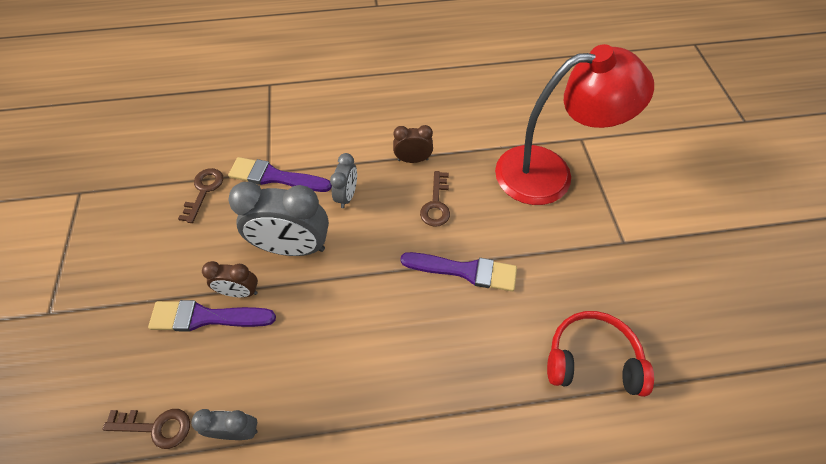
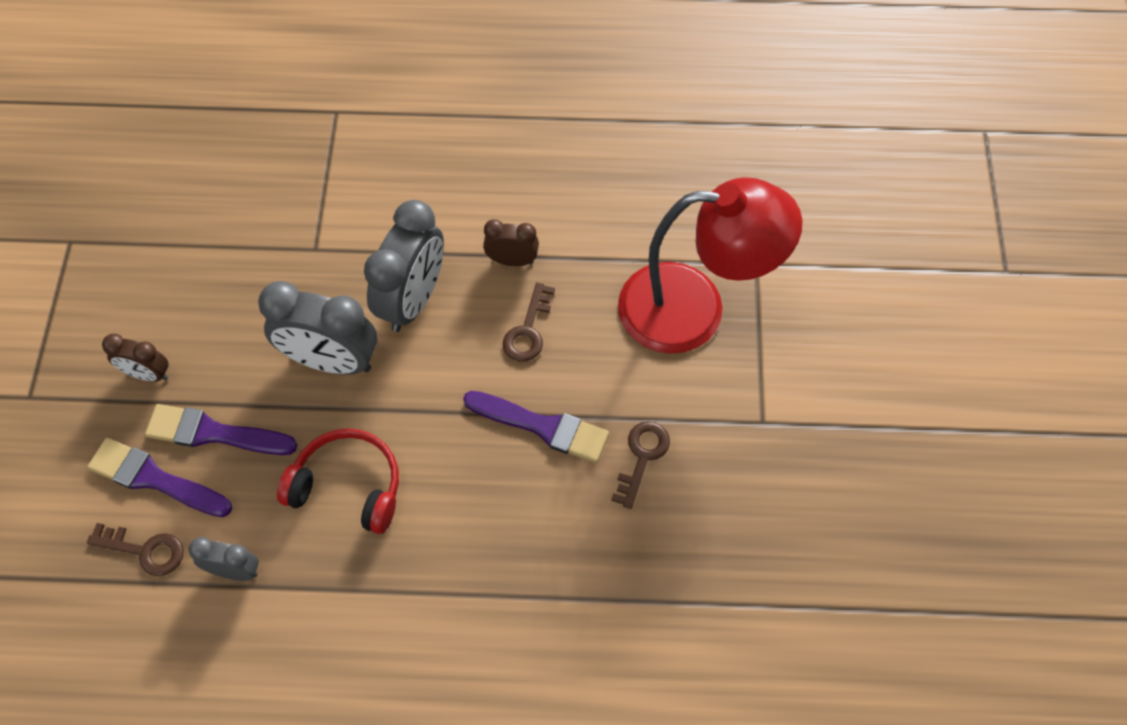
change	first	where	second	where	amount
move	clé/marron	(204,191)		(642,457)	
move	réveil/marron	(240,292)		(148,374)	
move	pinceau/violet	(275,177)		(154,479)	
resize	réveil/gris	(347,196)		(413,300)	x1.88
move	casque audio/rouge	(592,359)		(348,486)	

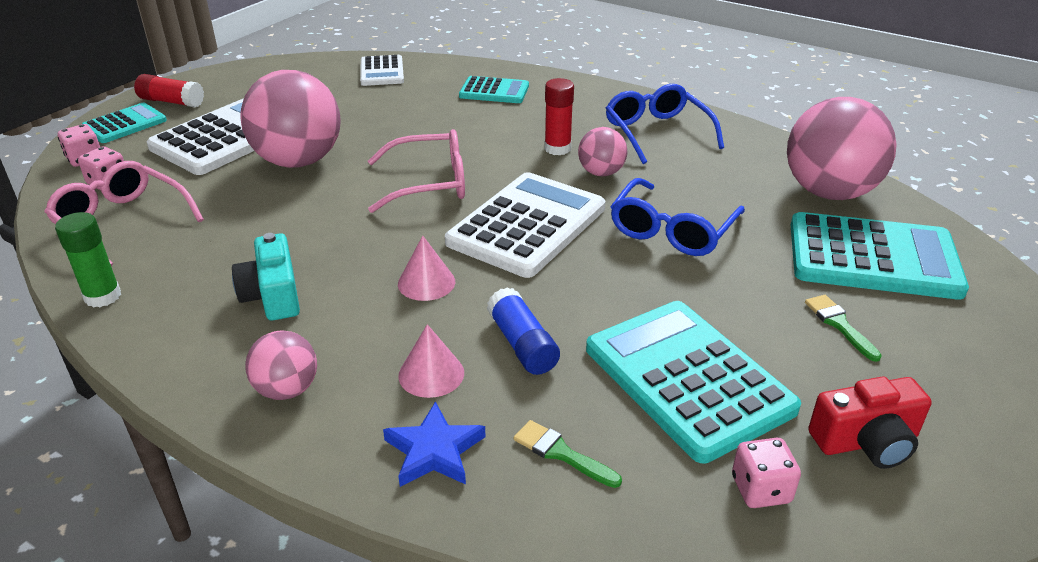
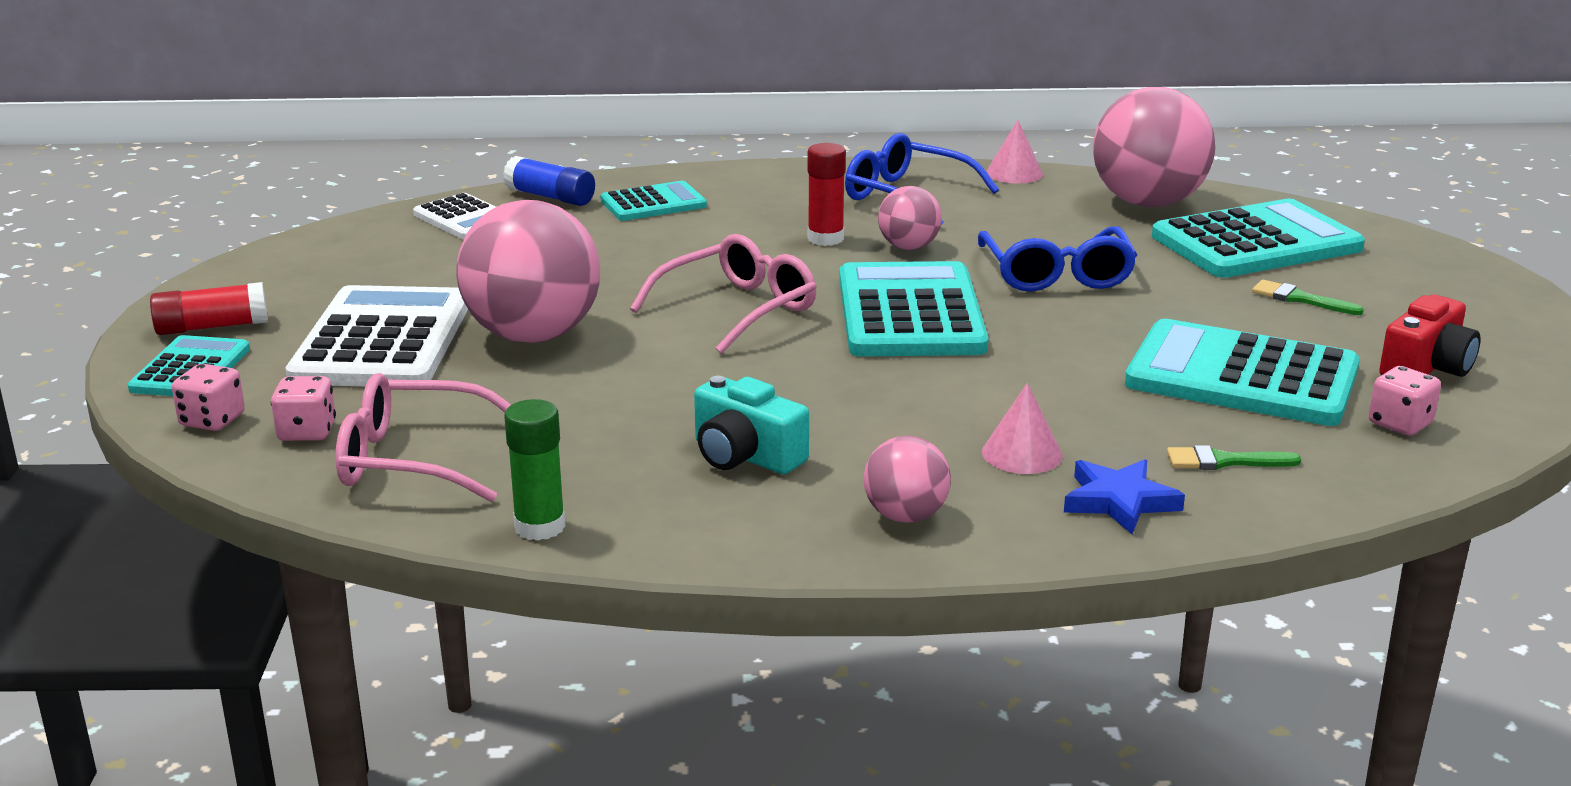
change	first	where	second	where	amount
move	cône/rose	(426,282)		(1014,173)	
recolor	calculatrice/blanc	(527,225)	calculatrice/turquoise	(910,313)	
move	bâton de colle/bleu	(522,344)		(550,197)	

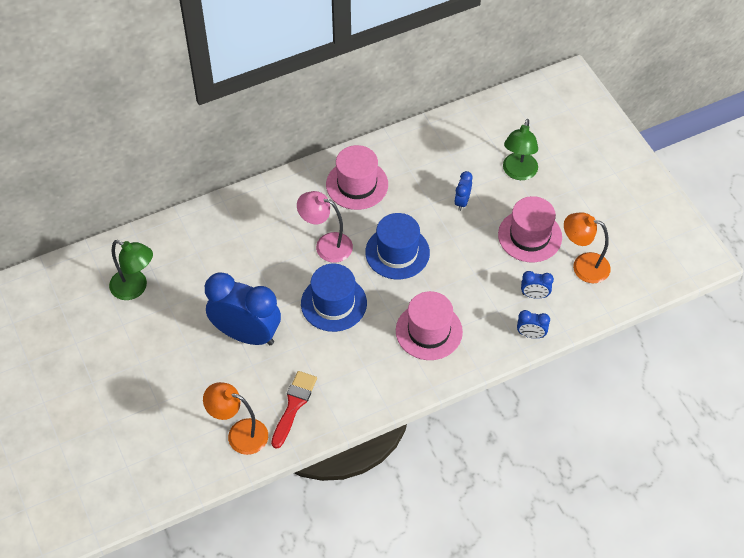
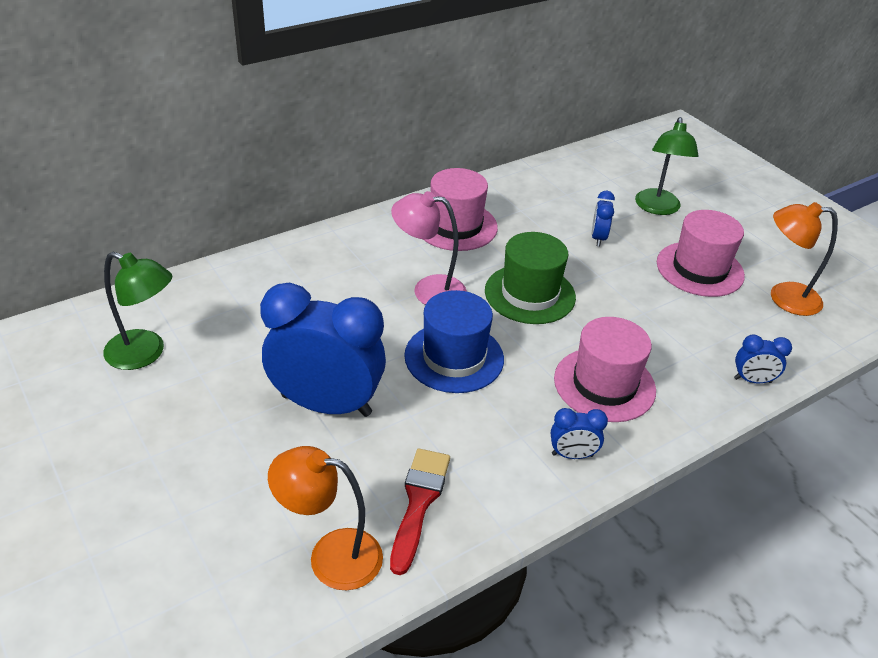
change	first	where	second	where	amount
recolor	chapeau/bleu	(397,252)	chapeau/vert	(530,294)	
move	réveil/bleu	(534,295)		(572,455)	

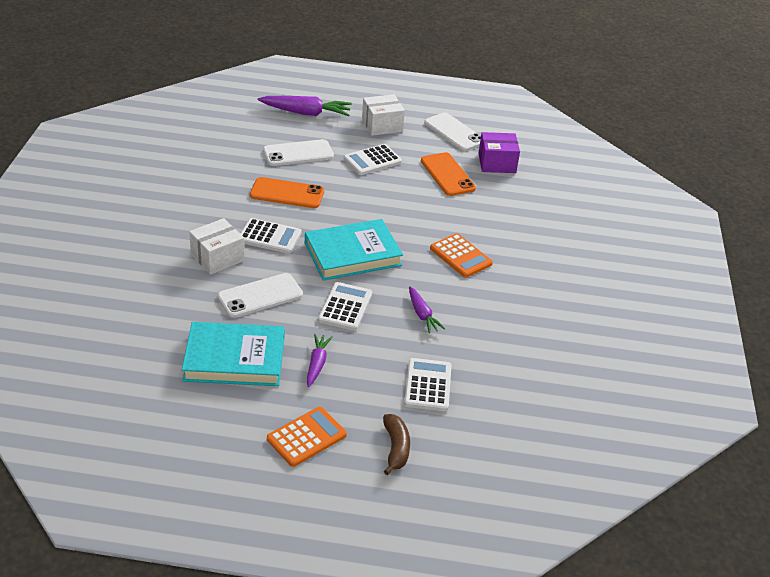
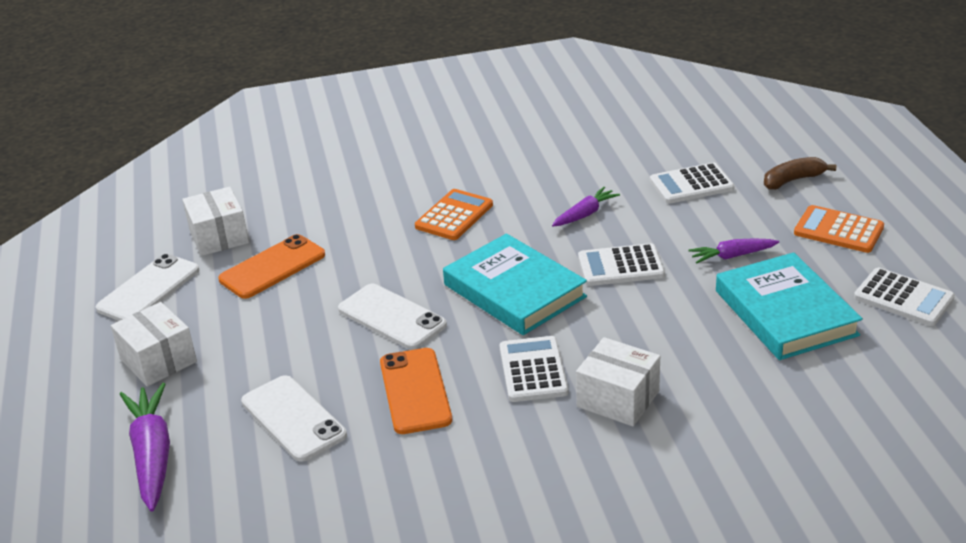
change	first	where	second	where	amount
move	téléphone/blanc	(260,296)		(392,317)	
move	calculatrice/blanc	(372,160)		(903,298)	
recolor	boîte/violet	(497,163)	boîte/blanc	(219,237)	

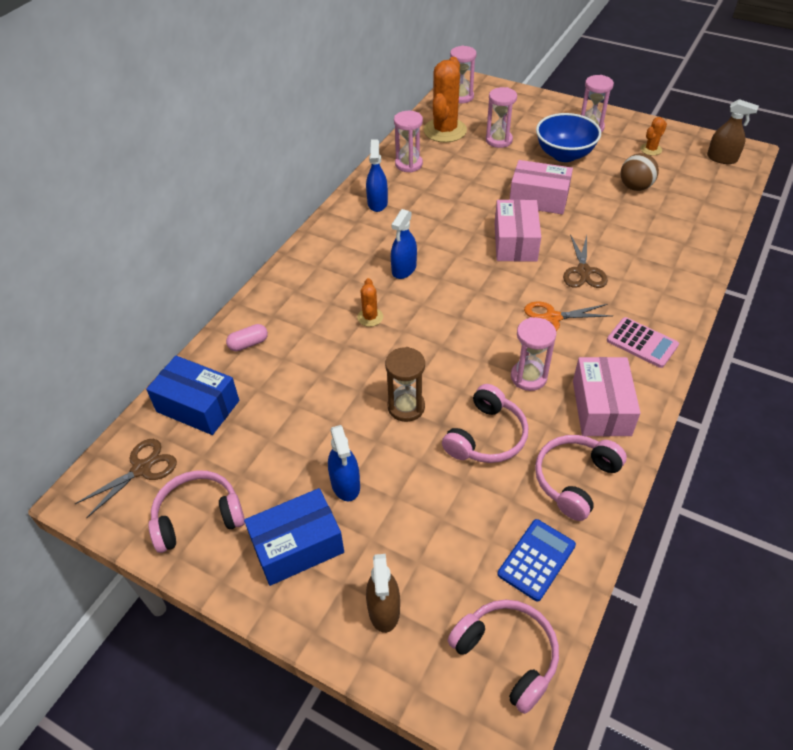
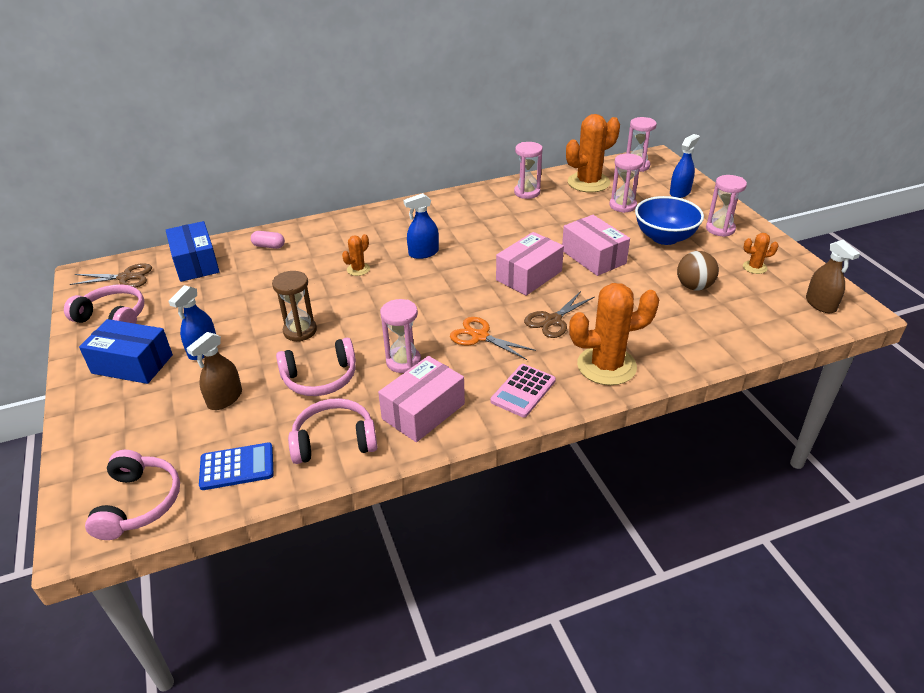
change	first	where	second	where	amount
move	vaporisateur/bleu	(377,203)		(680,192)	
move	vaporisateur/marron	(384,609)		(225,399)	
rotate	calculatrice/rose	(642,343)		(523,391)	45 degrees clockwise
insert			cactus/orange	(606,366)	

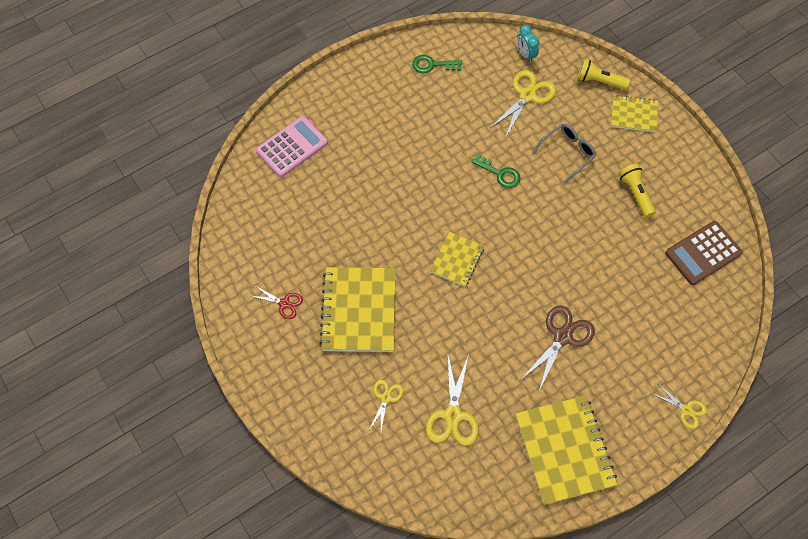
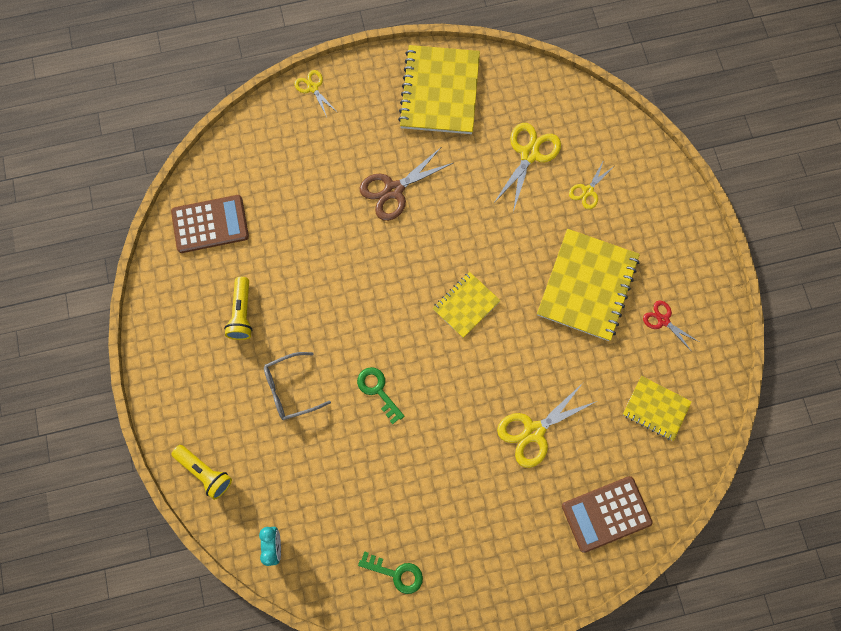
change	first	where	second	where	amount
recolor	calculatrice/rose	(292,147)	calculatrice/marron	(606,514)	
move	ciseaux/jaune	(527,95)		(534,431)	
move	carnet/jaune	(633,115)		(656,408)	

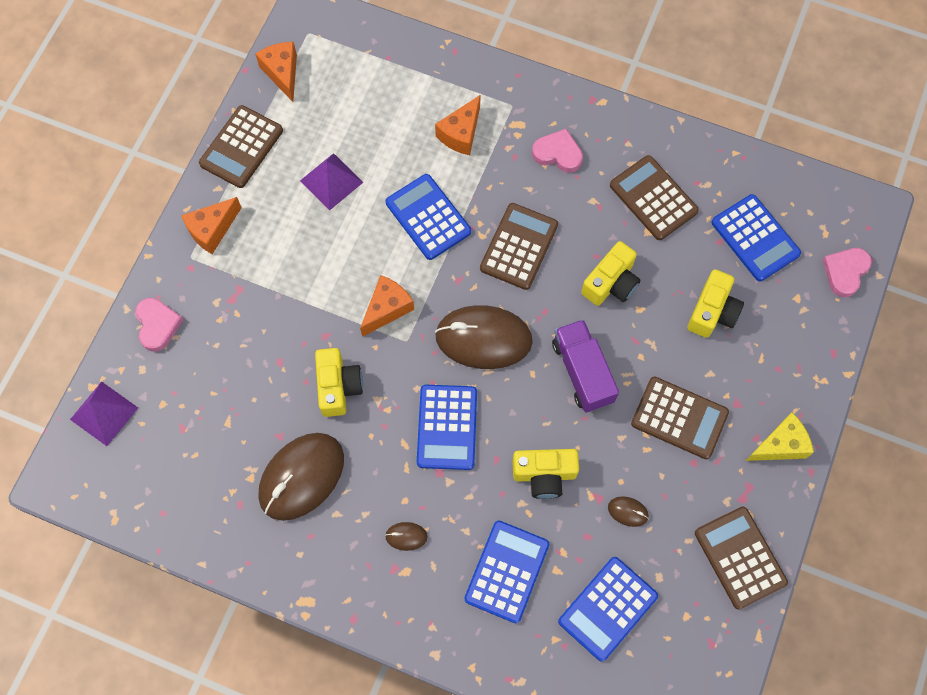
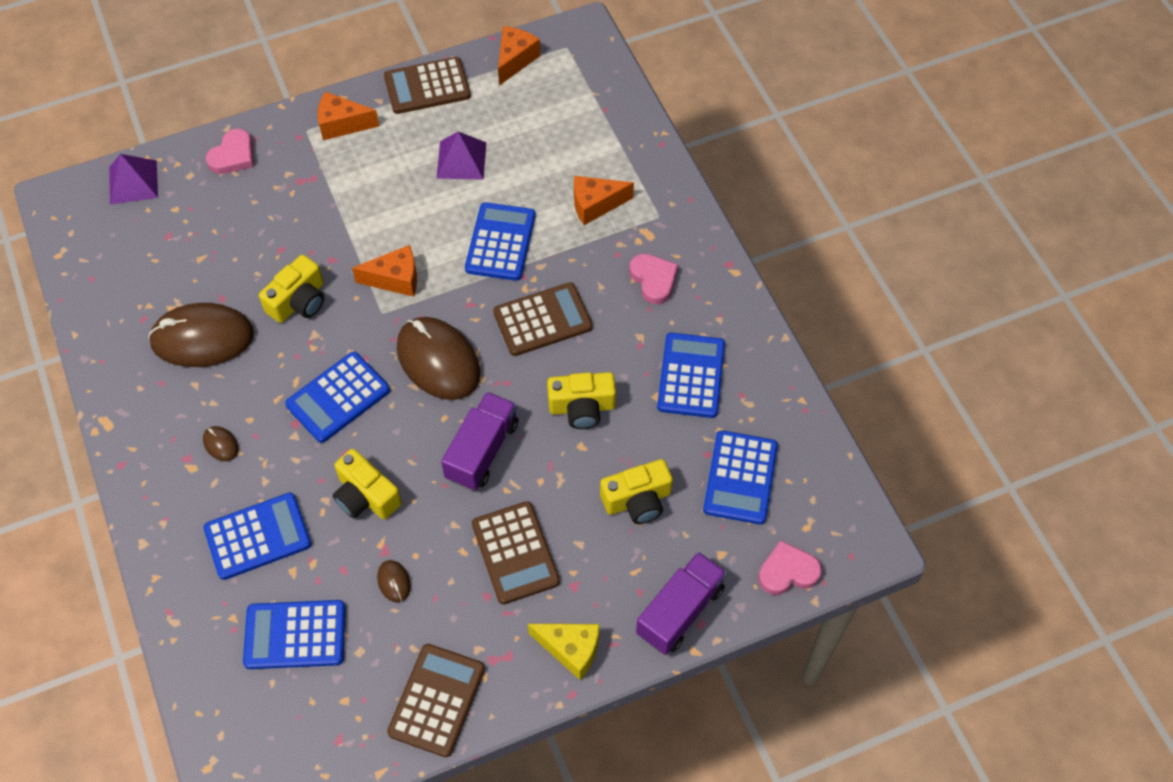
change	first	where	second	where	amount
recolor	calculatrice/marron	(653,198)	calculatrice/bleu	(691,376)	
insert			camion/violet	(680,611)	

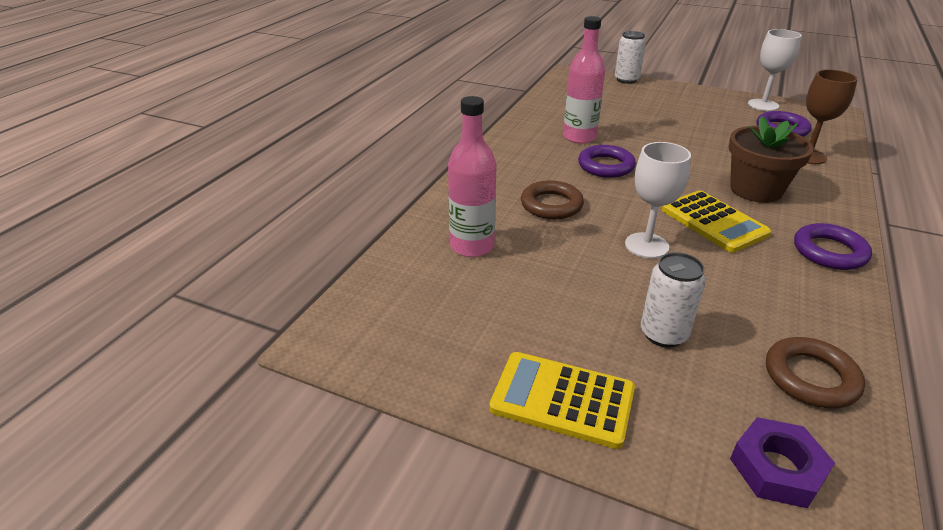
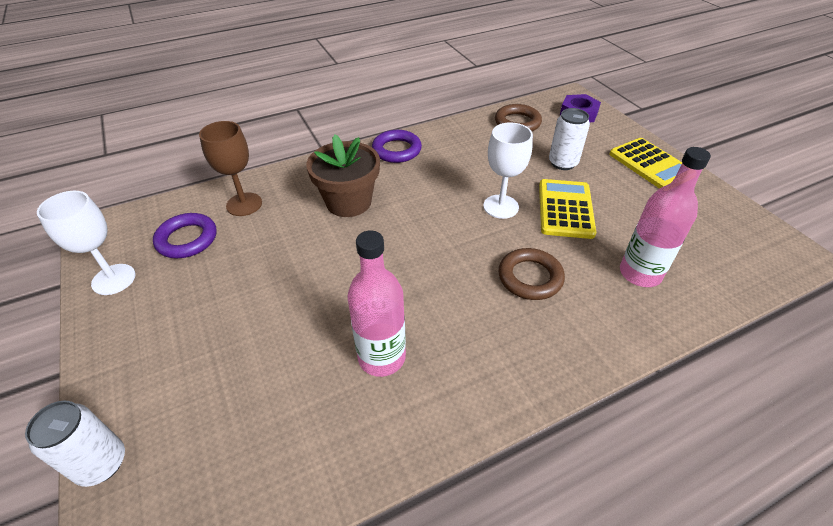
change	first	where	second	where	amount
delete	anneau/violet	(606,166)			
move	calculatrice/jaune	(713,222)		(565,209)	

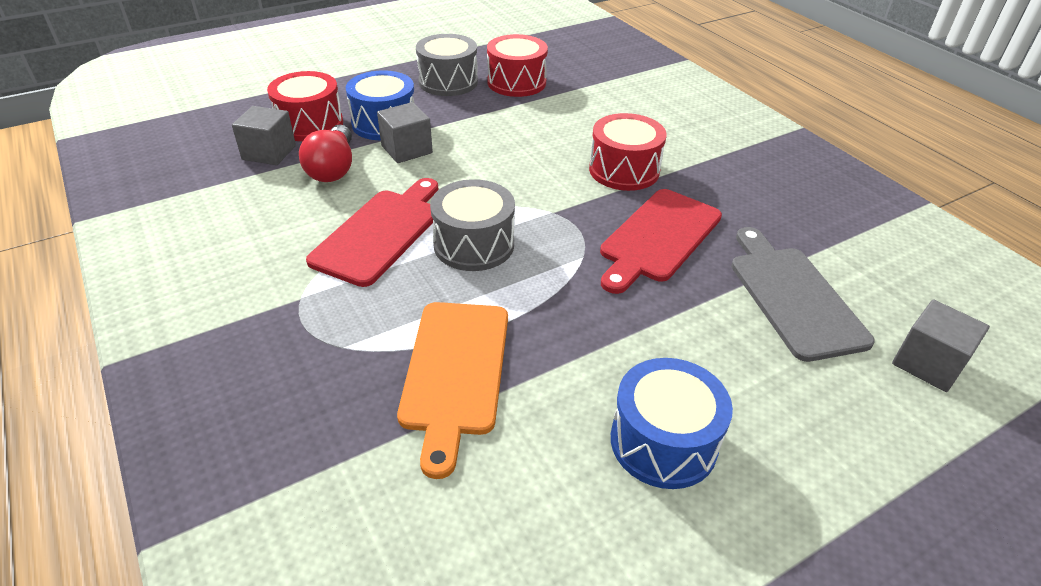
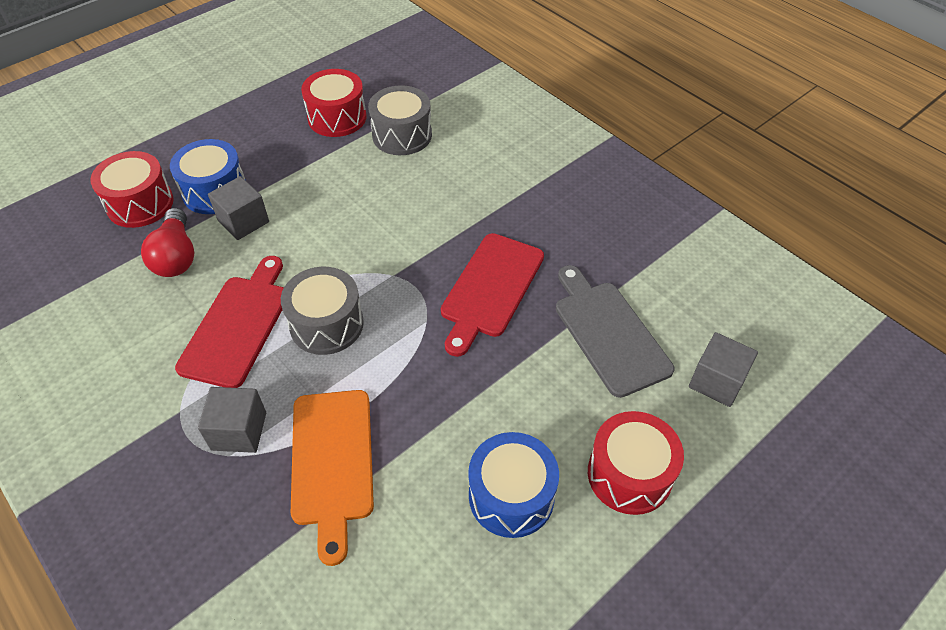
change	first	where	second	where	amount
move	cube/gris	(269,152)		(239,431)	
move	tambour/gris	(448,82)		(402,135)	
move	tambour/rouge	(624,170)		(629,474)	

